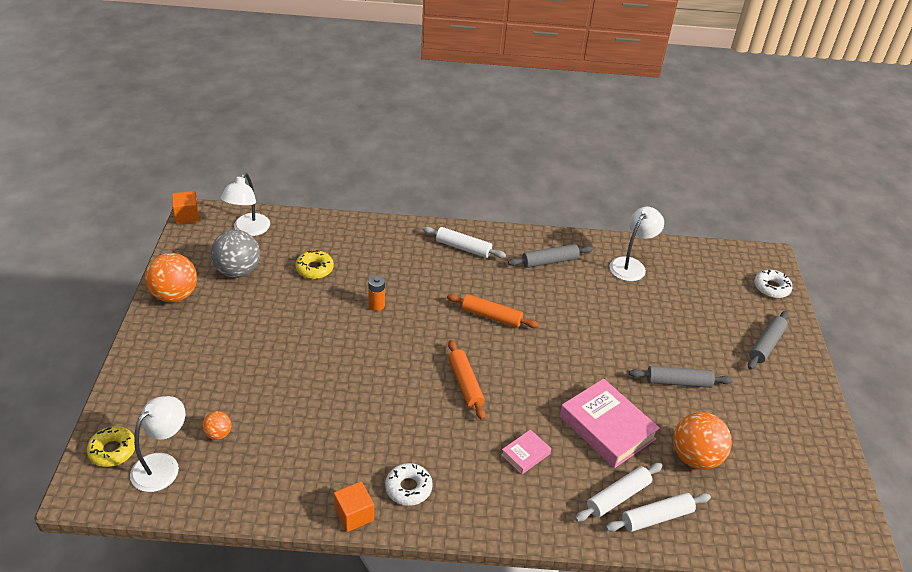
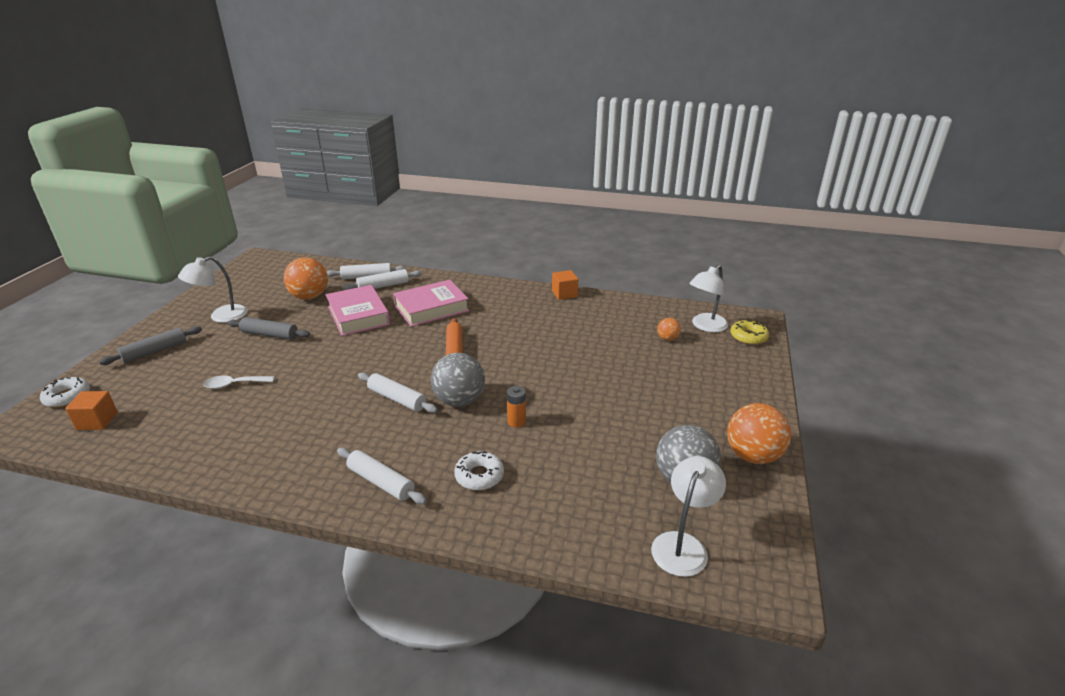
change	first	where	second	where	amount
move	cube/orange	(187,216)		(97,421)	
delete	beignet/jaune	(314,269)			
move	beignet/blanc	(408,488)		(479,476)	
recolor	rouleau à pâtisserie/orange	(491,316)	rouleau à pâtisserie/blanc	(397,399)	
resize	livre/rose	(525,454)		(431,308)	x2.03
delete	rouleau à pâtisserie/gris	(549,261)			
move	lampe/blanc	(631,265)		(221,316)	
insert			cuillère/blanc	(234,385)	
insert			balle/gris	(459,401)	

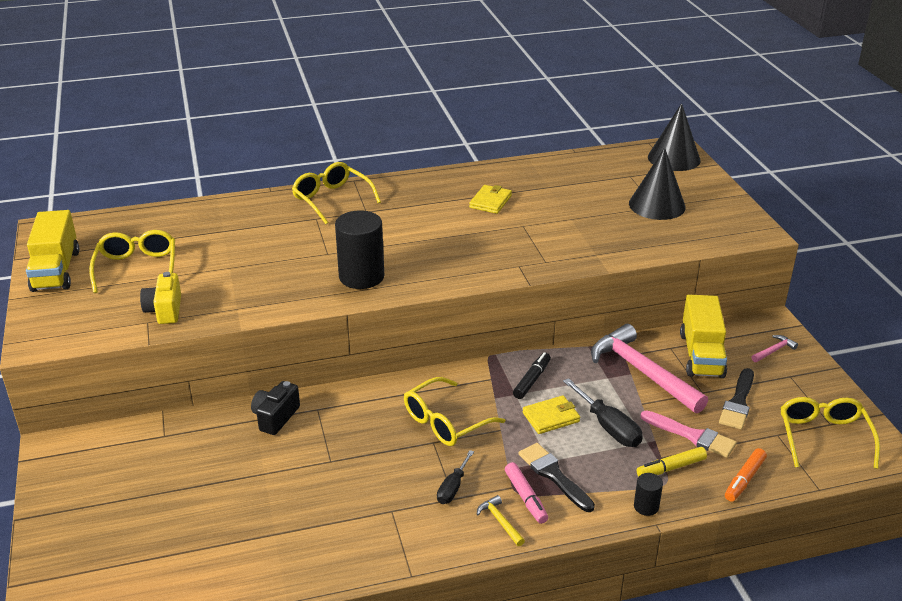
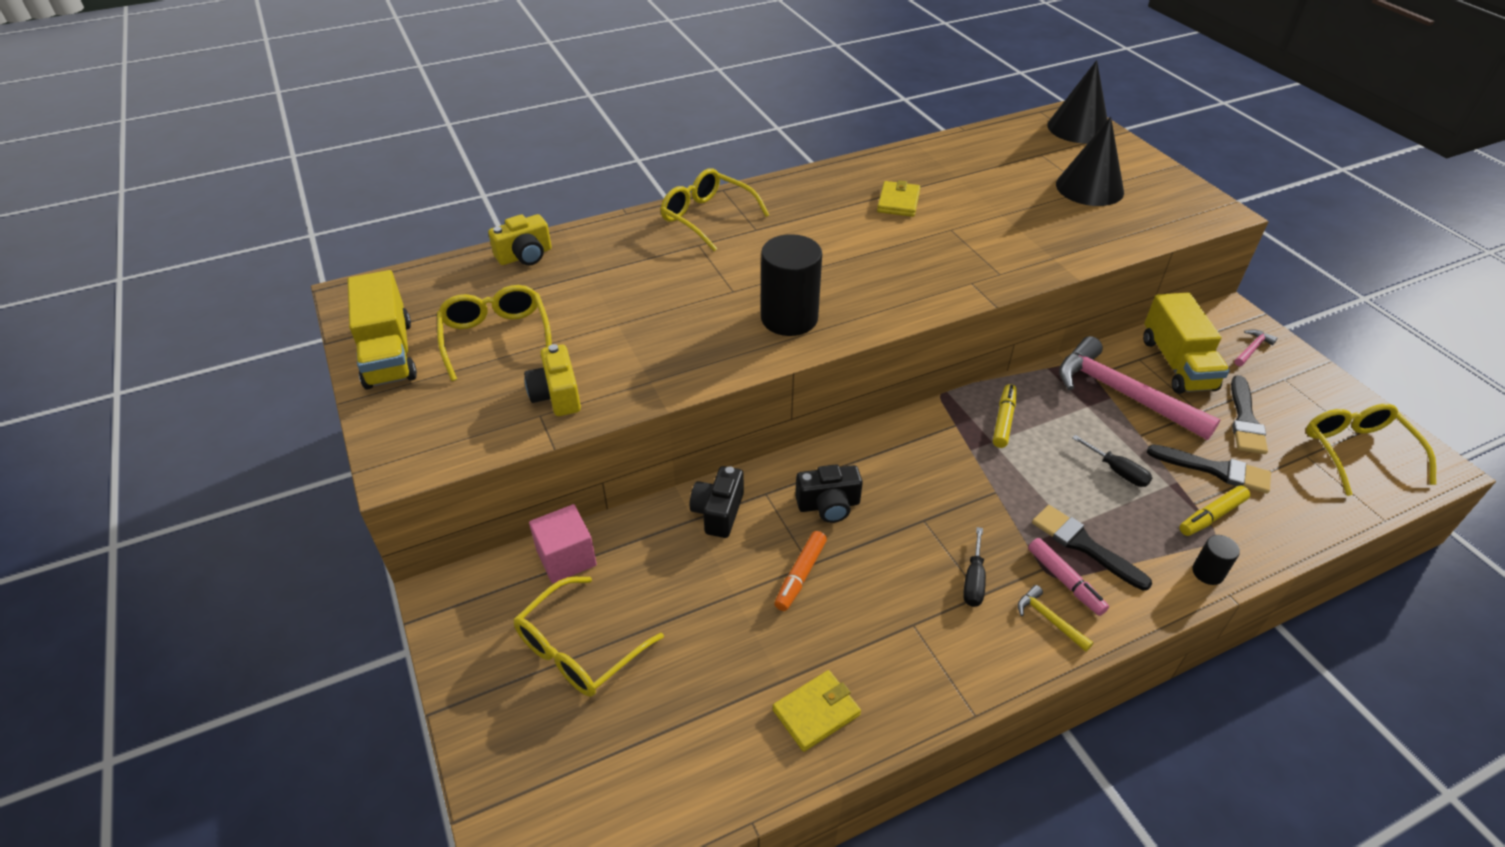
change	first	where	second	where	amount
move	lunettes/jaune	(445,422)		(579,649)	
recolor	feutre/noir	(532,380)	feutre/jaune	(1003,420)	
move	portefeuille/jaune	(551,417)		(816,712)	
resize	tournevis/noir	(608,427)		(1117,471)	x0.64
recolor	pinceau/rose	(692,435)	pinceau/noir	(1215,470)	
move	feutre/orange	(744,480)		(800,575)	
insert			appareil photo/jaune	(525,256)	
insert			cube/rose	(566,558)	
insert			appareil photo/noir	(828,505)	

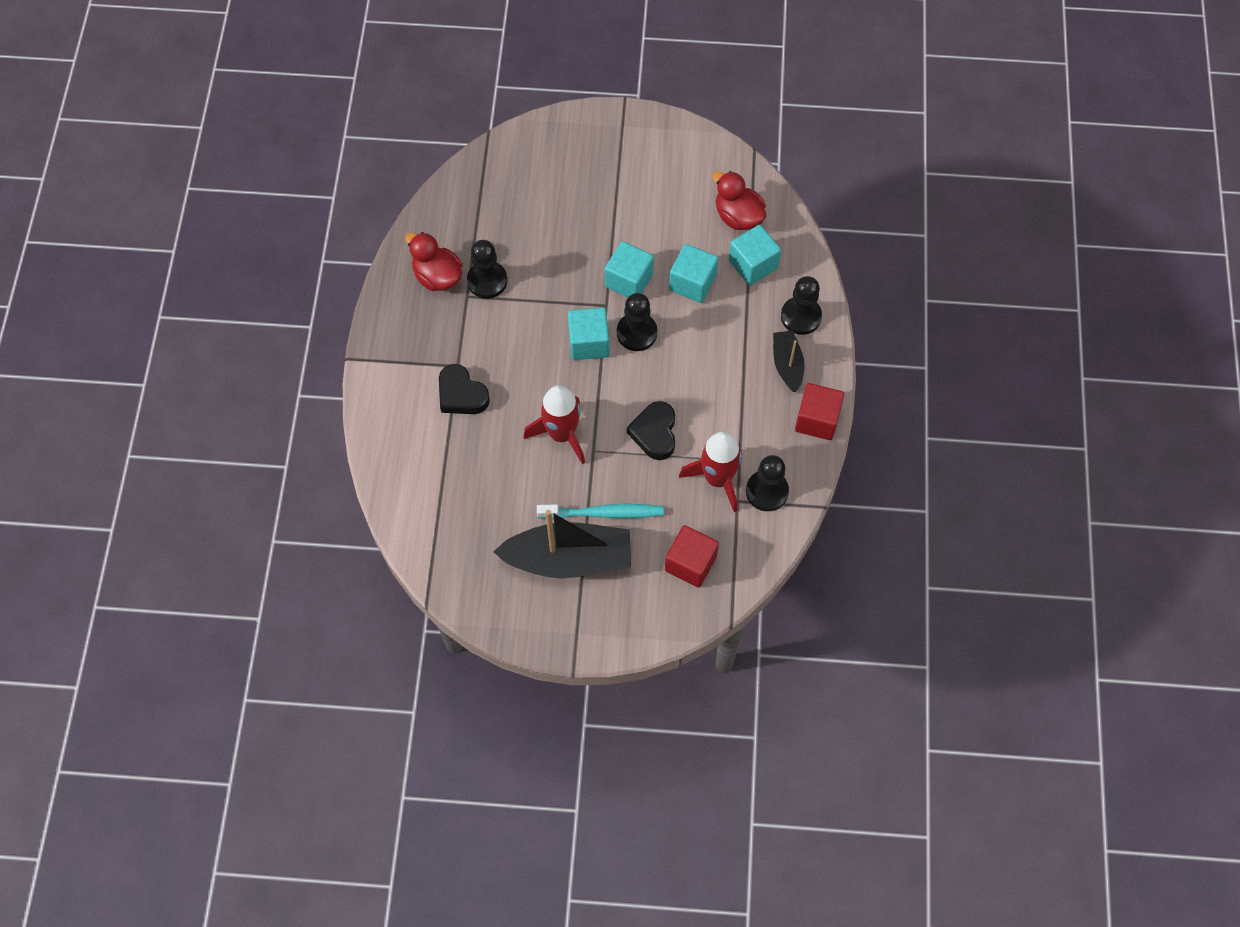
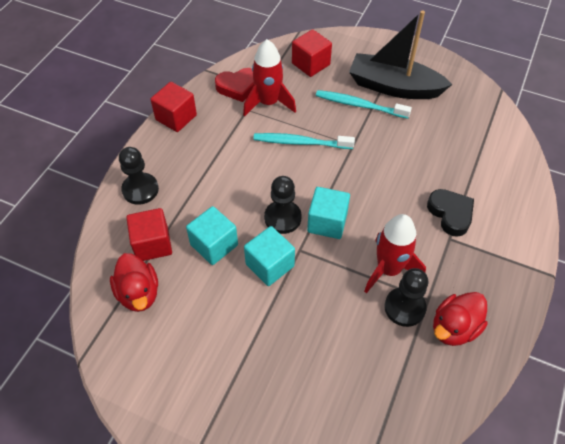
change	first	where	second	where	amount
rotate	canard/rouge	(437,276)		(454,328)	75 degrees clockwise
move	fusée/rouge	(562,434)		(388,269)	
replace	cœur/noir	(654,433)	brosse à dents/turquoise	(300,142)	
recolor	cube/turquoise	(753,264)	cube/rouge	(152,244)	
replace	pion/noir	(767,491)	cœur/rouge	(238,87)	
delete	bateau/noir	(787,364)			

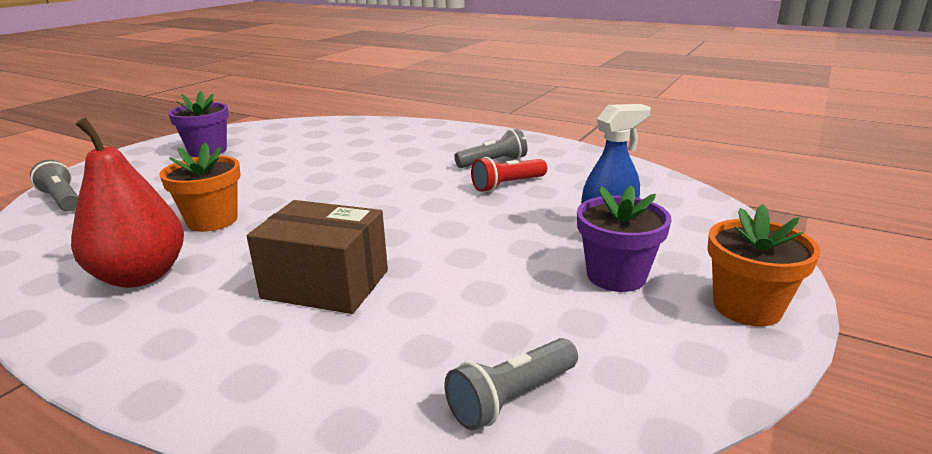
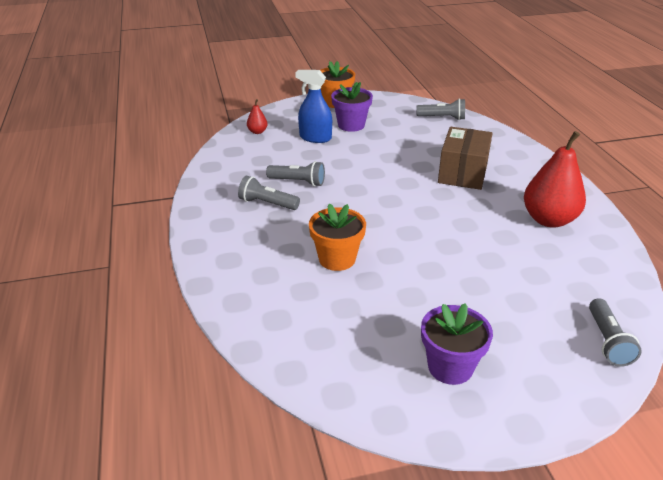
change	first	where	second	where	amount
move	pot de fleurs/orange	(212,220)		(337,259)	
rotate	boîte/marron	(326,284)		(462,173)	45 degrees clockwise
recolor	lampe de poche/rouge	(507,185)	lampe de poche/gris	(298,182)	
insert			poire/rouge	(257,132)	

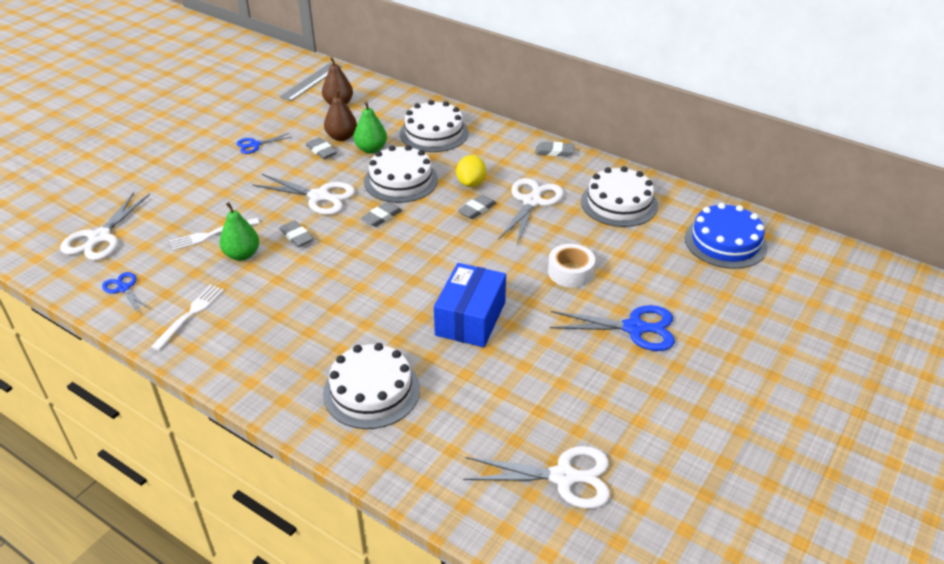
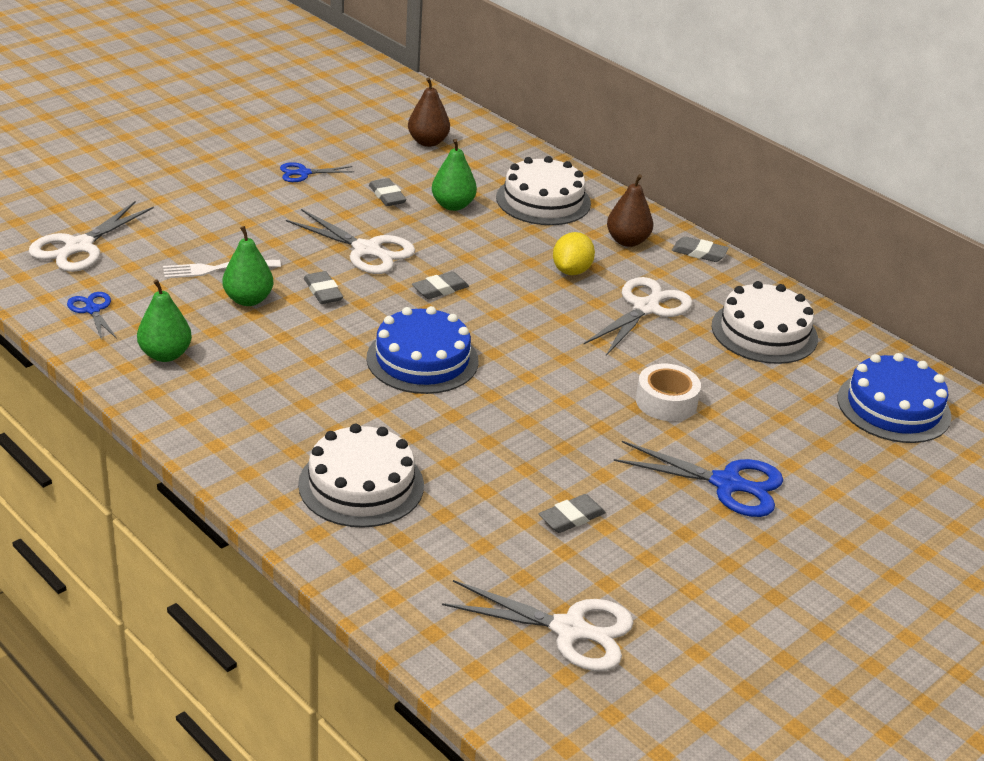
change	first	where	second	where	amount
replace	fourchette/blanc	(190,314)	poire/vert	(165,355)	
delete	règle/gris	(311,81)			
move	poire/marron	(341,137)		(627,241)	
delete	gâteau/blanc	(400,180)			
delete	boîte/bleu	(470,319)			
move	gomme/gris	(477,209)		(571,517)	
insert			gâteau/bleu	(422,359)	

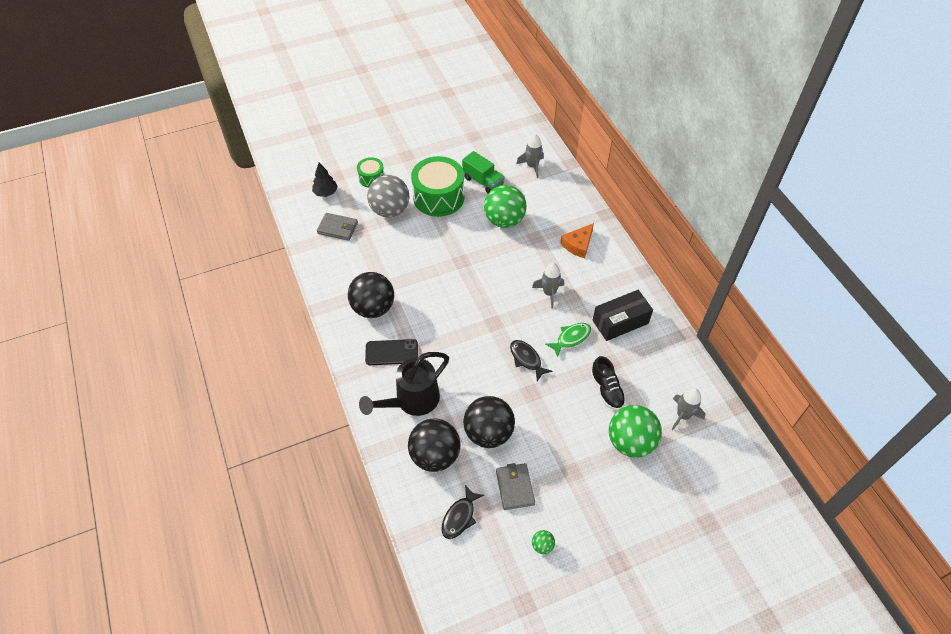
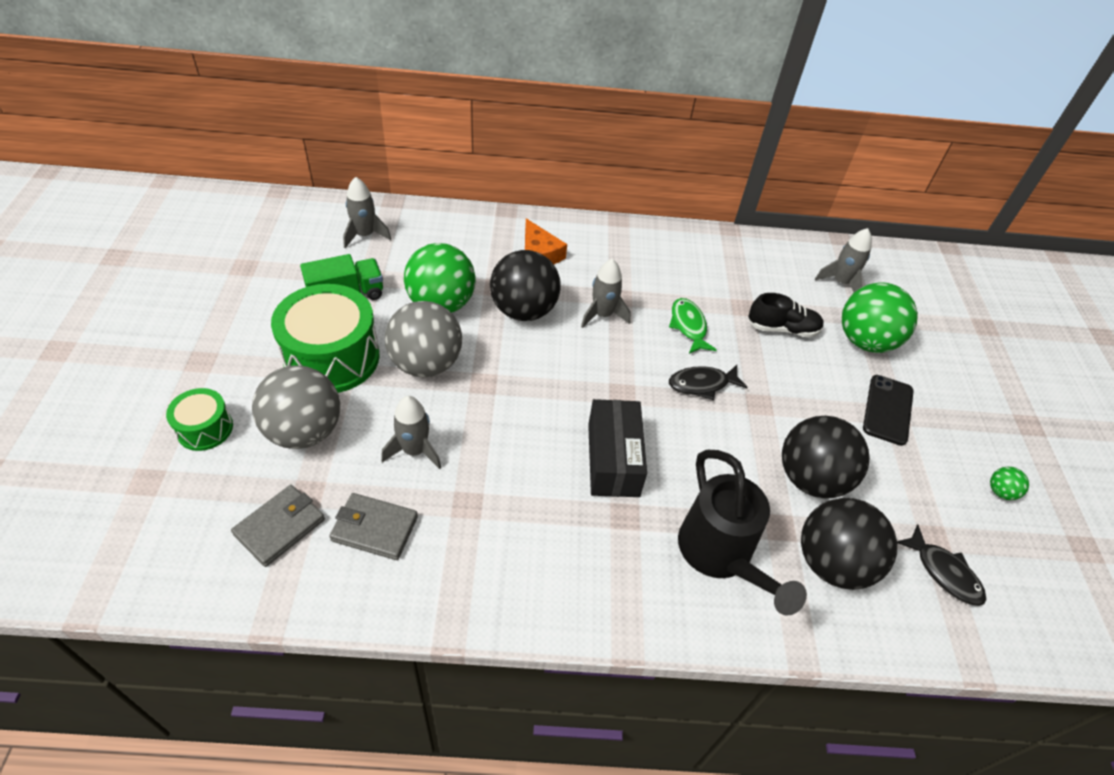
change	first	where	second	where	amount
delete	arbre/noir	(326,193)			
move	balle/noir	(373,308)		(523,310)	
move	téléphone/noir	(391,352)		(887,410)	
move	portefeuille/gris	(515,487)		(375,528)	
move	boîte/noir	(620,322)		(613,459)	
insert			fusée/gris	(414,450)	
insert			balle/gris	(426,364)	

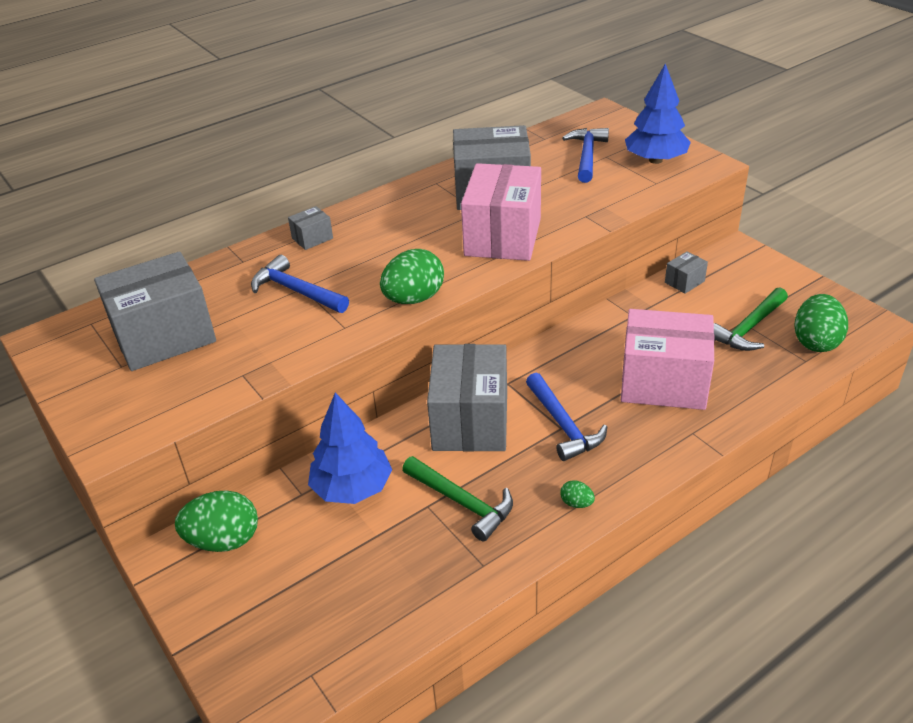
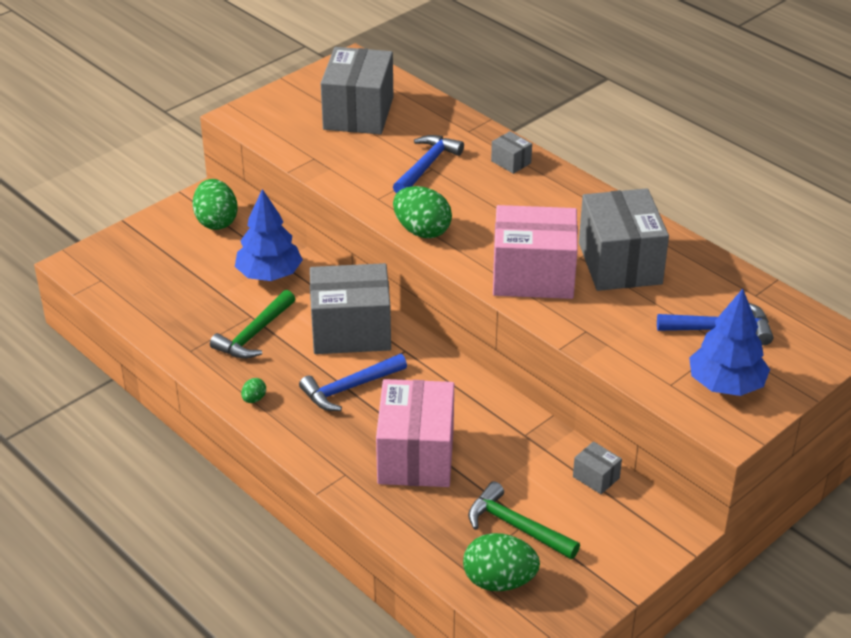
change	first	where	second	where	amount
rotate	boîte/gris	(164,336)		(358,113)	45 degrees clockwise

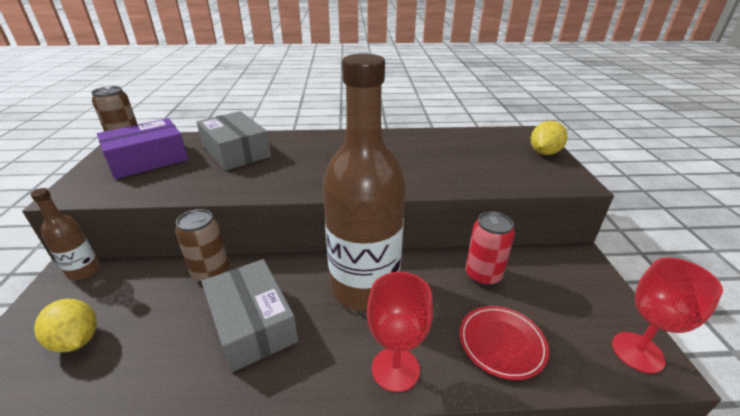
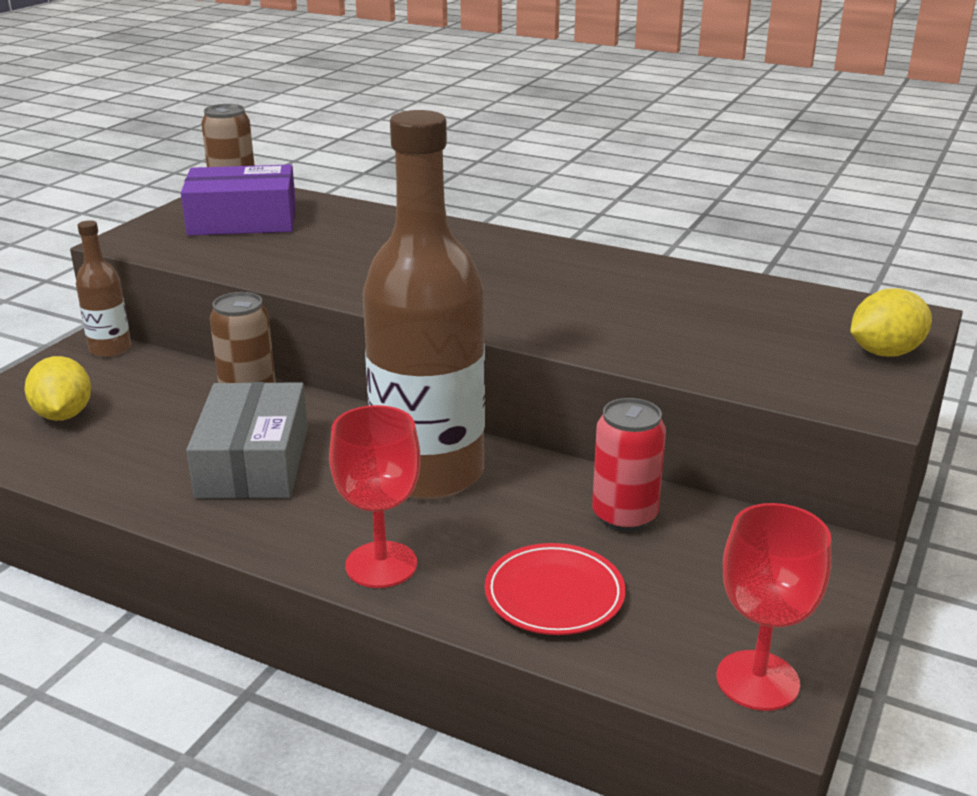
change	first	where	second	where	amount
delete	boîte/gris	(236,151)			

